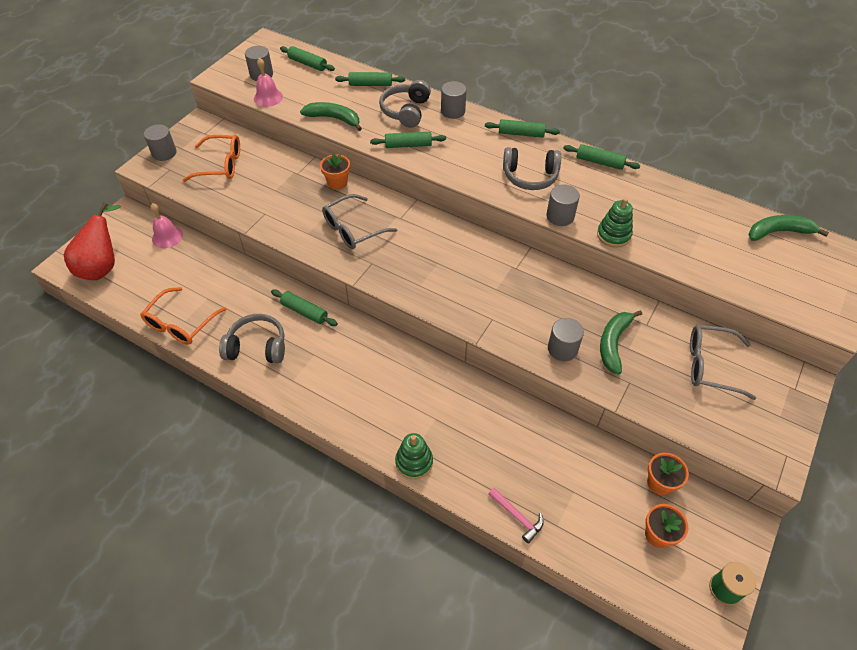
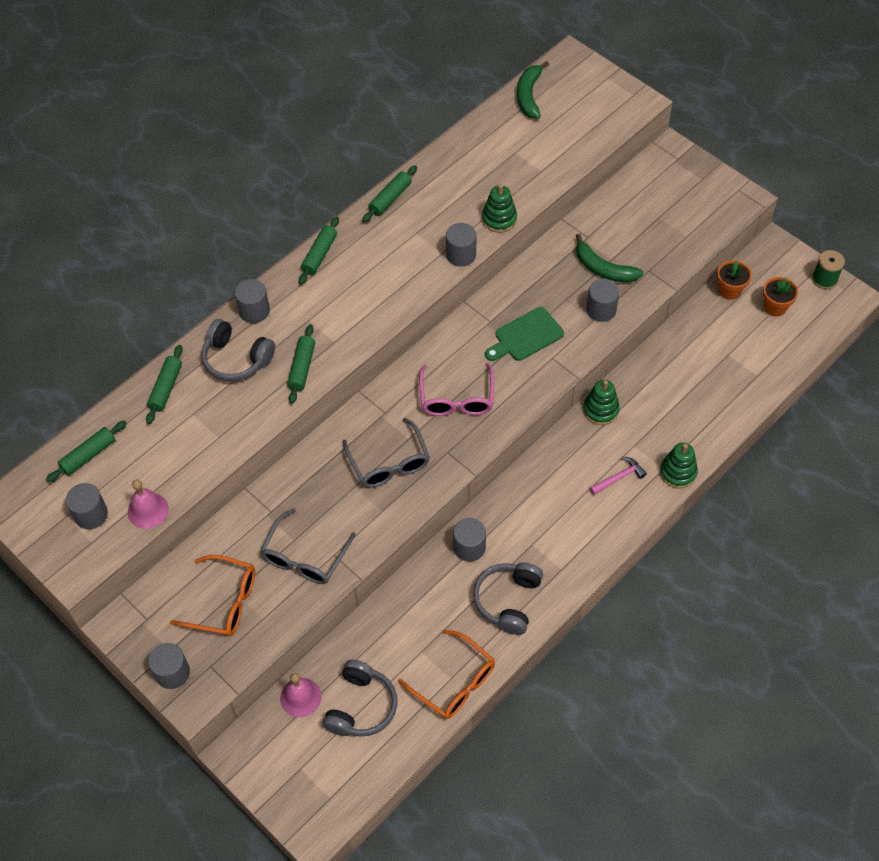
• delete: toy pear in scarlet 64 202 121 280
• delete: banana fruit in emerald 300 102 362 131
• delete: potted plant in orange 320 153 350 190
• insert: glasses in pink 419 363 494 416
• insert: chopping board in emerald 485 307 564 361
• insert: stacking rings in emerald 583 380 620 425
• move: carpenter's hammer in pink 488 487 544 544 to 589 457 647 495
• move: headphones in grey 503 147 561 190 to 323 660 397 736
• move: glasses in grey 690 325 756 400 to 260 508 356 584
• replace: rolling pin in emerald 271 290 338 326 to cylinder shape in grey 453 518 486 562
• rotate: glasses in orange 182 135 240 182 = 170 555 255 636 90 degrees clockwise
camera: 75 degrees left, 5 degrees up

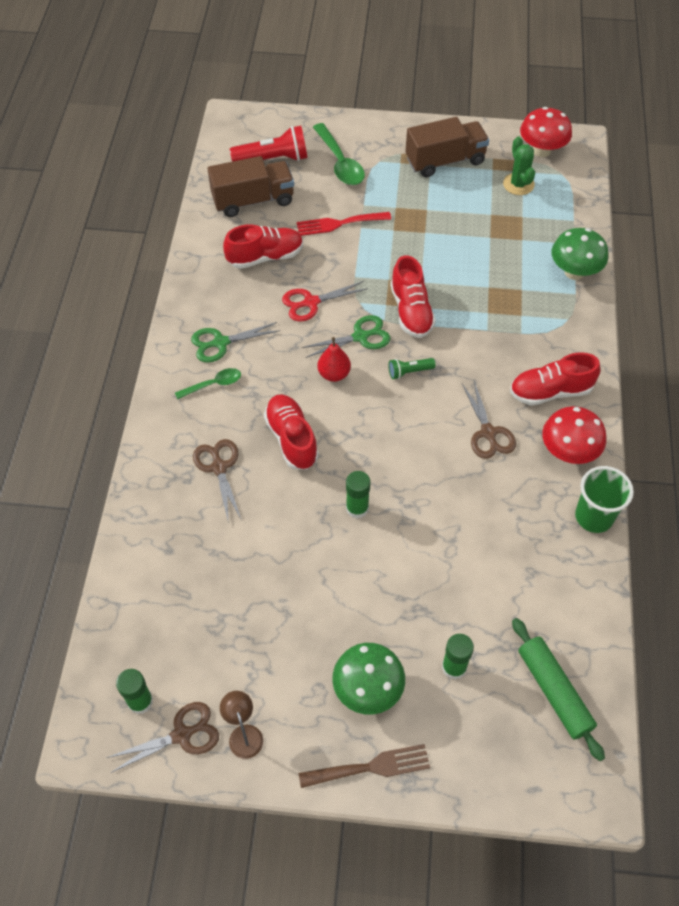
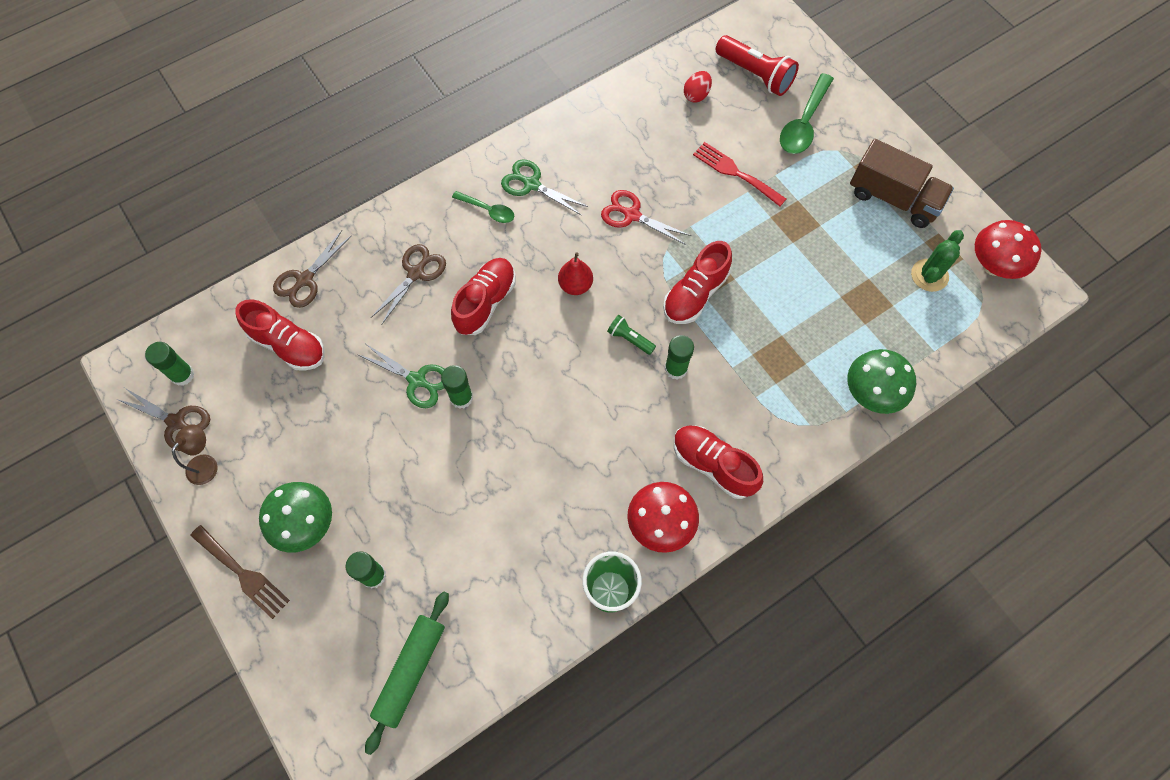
• insert: glue in emerald 665 335 694 379
• move: shoe in scarlet 223 224 303 269 to 235 299 325 371
• move: pair of scissors in emerald 302 315 390 358 to 357 344 445 408
• move: pair of scissors in russet 462 381 516 459 to 273 230 351 308
• replace: toy truck in russet 208 156 294 217 to egg in scarlet 684 71 712 102
camera: 50 degrees right, 10 degrees up

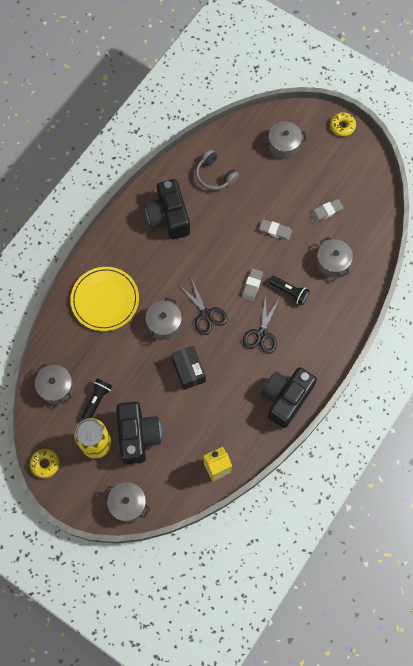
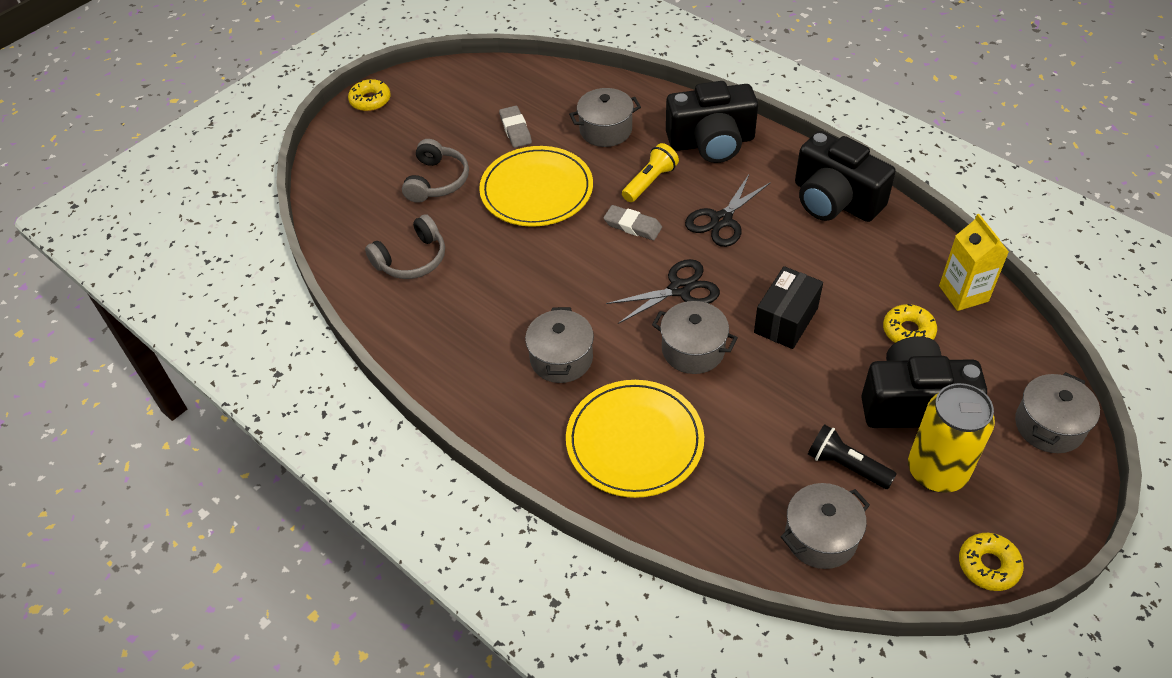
• insert: headphones in grey 402 139 469 203
• insert: glazed donut in bright yellow 883 303 937 343
• move: photo camera in jet-black 145 179 190 239 to 666 81 758 163
• move: pot in grey 264 122 307 159 to 525 307 594 383
• replace: pencil eraser in grey 259 219 292 241 to plate in bright yellow 479 146 593 227
• recolor: torch in jet-black 269 276 310 305 to torch in bright yellow 622 143 679 202
• rotate: box in jet-black 172 346 206 390 = 754 266 823 349 45 degrees counterclockwise
• rotate: pair of scissors in jet-black 243 296 279 354 = 685 175 771 247 105 degrees clockwise
camera: 80 degrees left, 20 degrees down

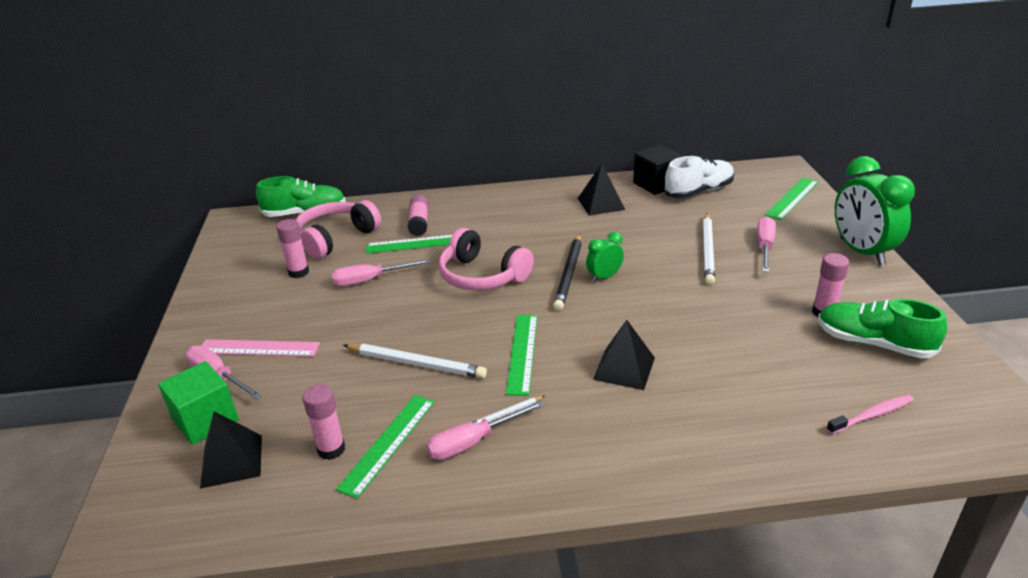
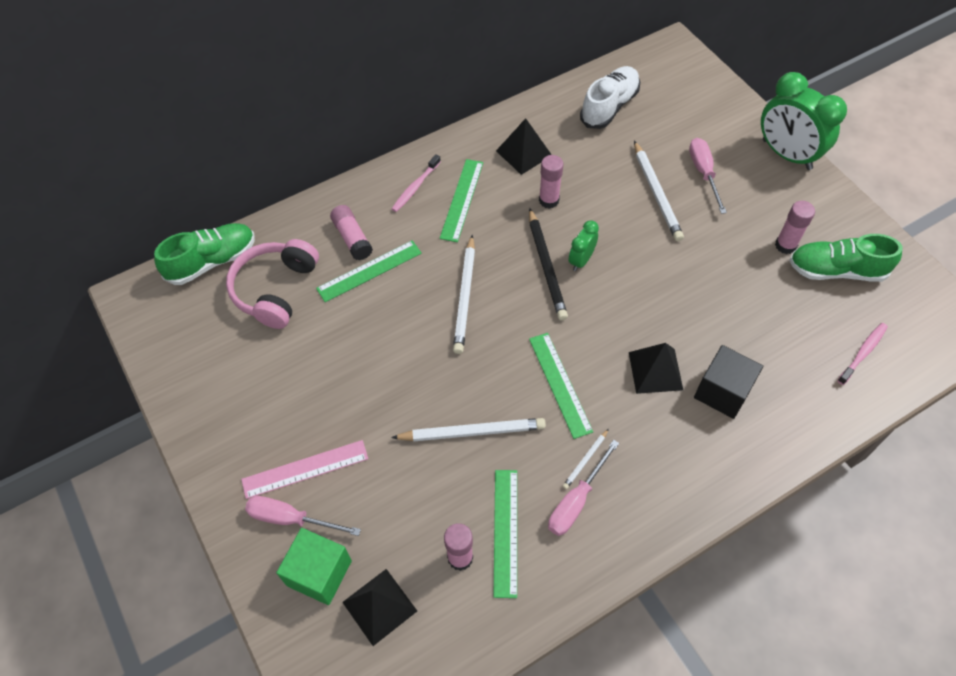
• delete: screwdriver in pink 332 259 430 286
• insert: dental brush in pink 392 155 441 212
• move: glue in pink 276 219 309 278 to 539 155 563 209
• move: block in jet-black 633 145 683 195 to 694 345 763 419
• move: ruler in emerald 765 178 819 220 to 440 159 483 242
• replace: headphones in pink 439 228 534 291 to pencil in pure white 453 235 475 354
camera: 25 degrees left, 25 degrees up

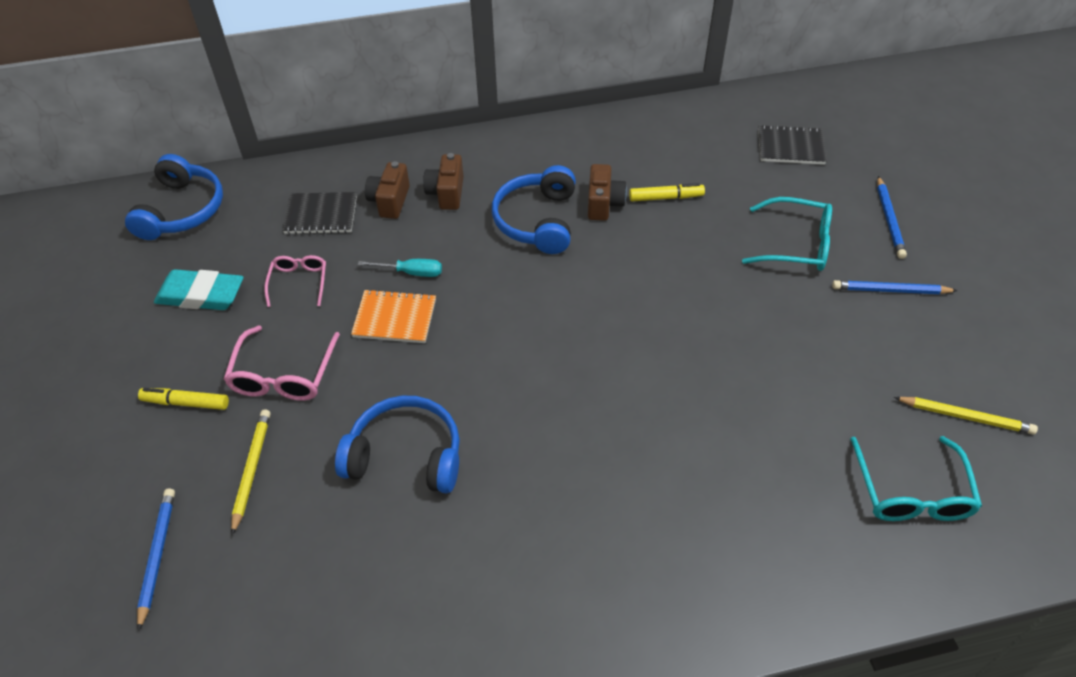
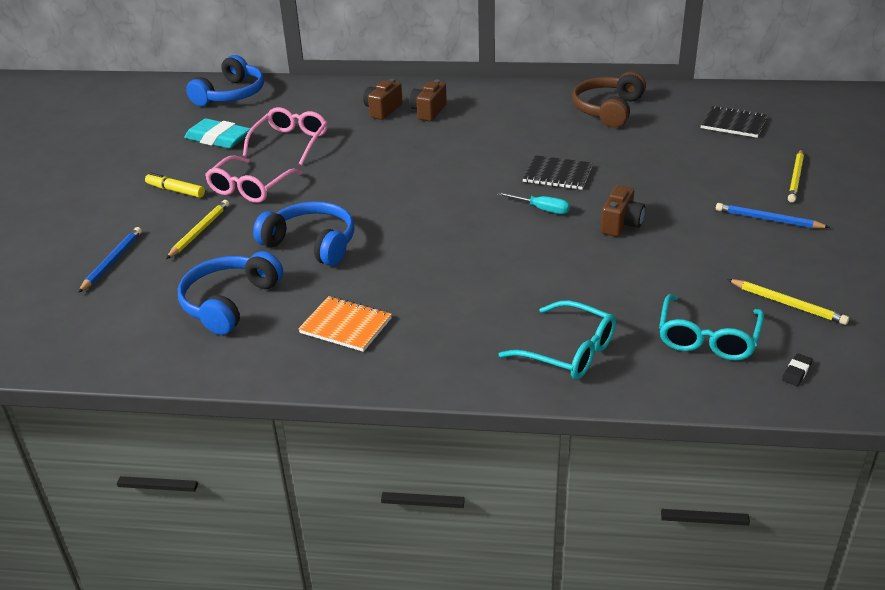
• delete: marker pen in bright yellow 629 183 705 201
• insert: headphones in russet 572 72 646 128
• insert: pencil eraser in jet-black 782 353 813 386
• move: notebook in jet-black 282 192 357 234 to 522 155 593 190
• move: notebook in orange 351 289 436 343 to 298 296 392 352
• move: screwdriver in aqua 358 259 442 277 to 497 192 570 214
• move: headphones in blue 492 165 576 254 to 178 251 283 335
• move: photo camera in russet 588 164 627 221 to 601 185 645 237
• move: glasses in aqua 742 197 832 271 to 499 300 616 380
• recolor: pencil in blue 877 176 907 259 to pencil in bright yellow 788 149 804 203
• resize: glasses in pink 264 255 326 307 = 243 107 327 165 x1.57
camera: 20 degrees right, 15 degrees down

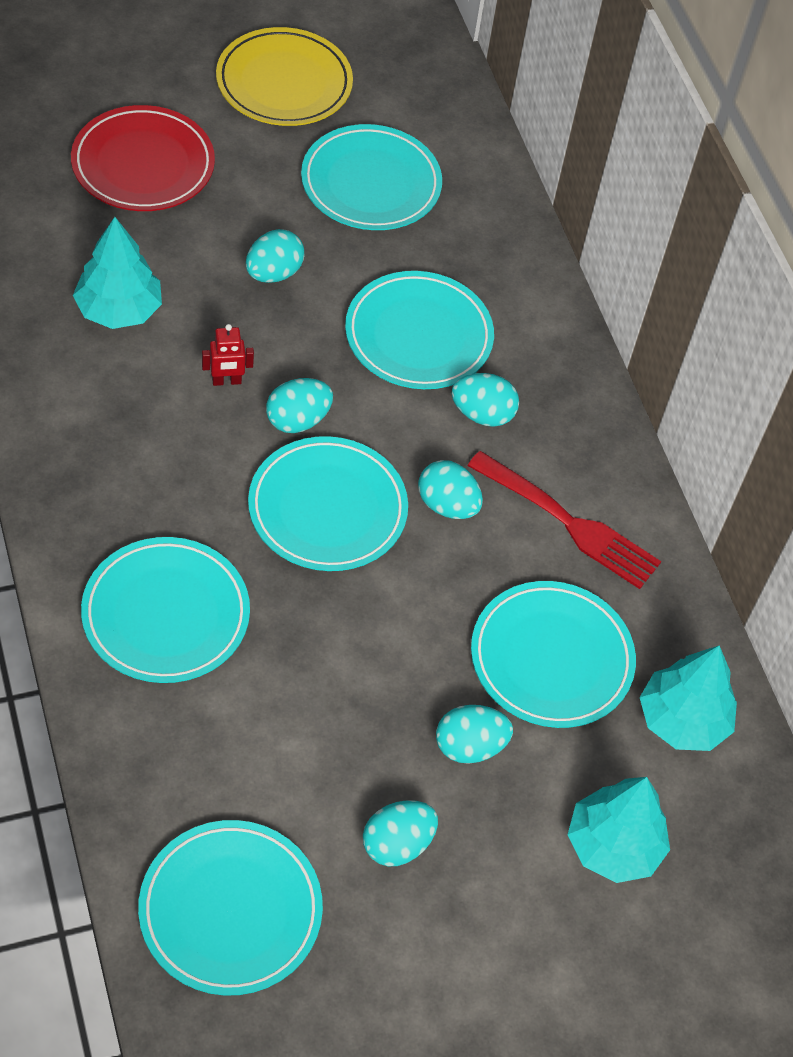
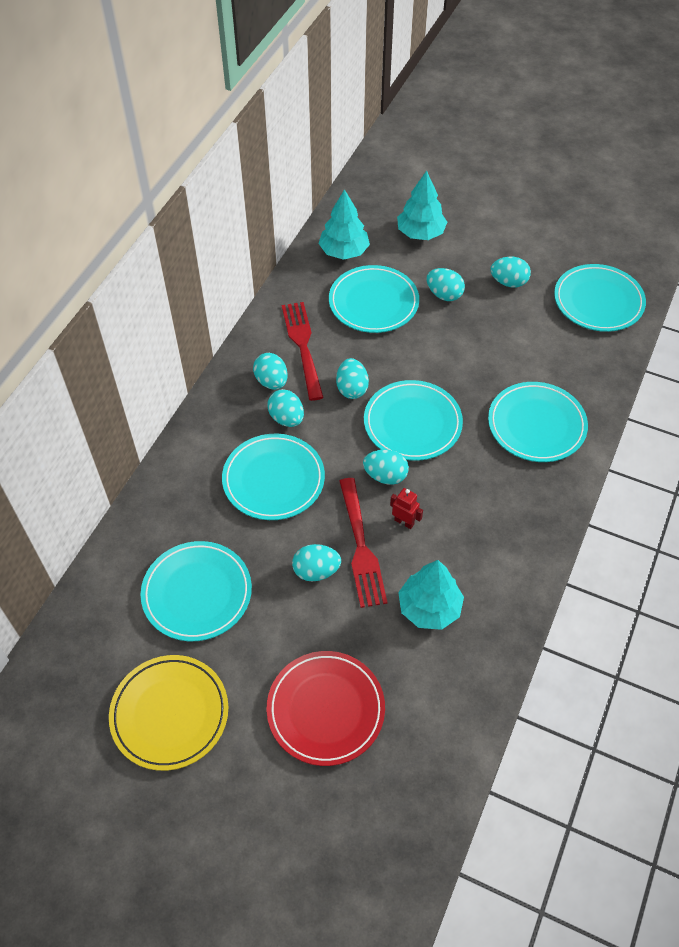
• insert: egg in aqua 253 353 288 390
• insert: fork in scarlet 339 478 388 608
camera: 130 degrees left, 0 degrees up

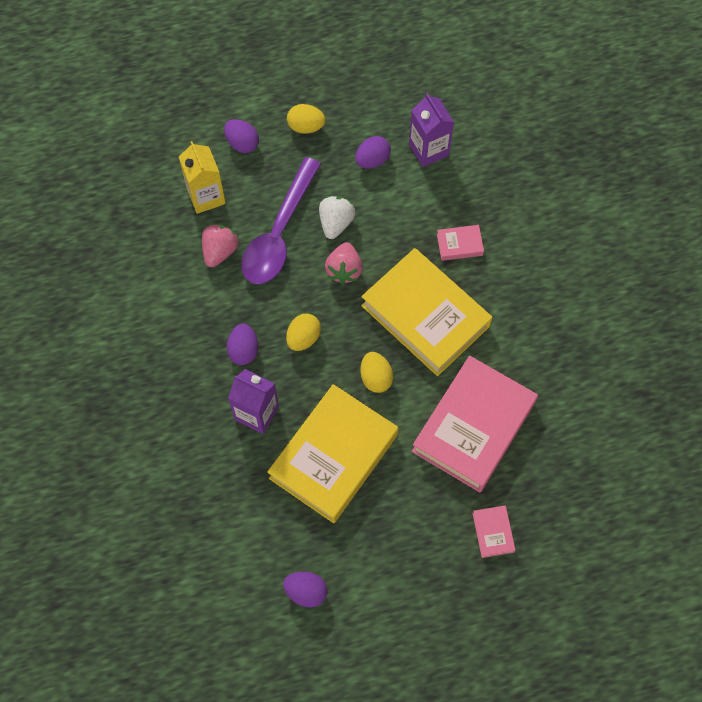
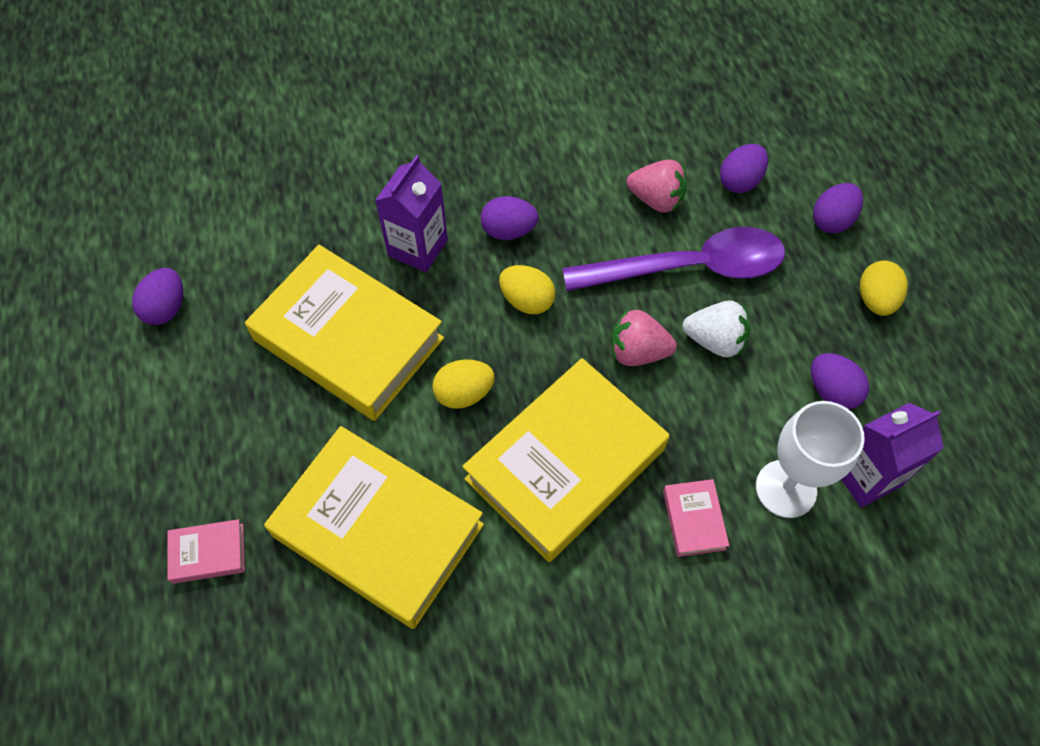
• insert: goblet in pure white 756 401 865 518
• replace: milk carton in bright yellow 179 141 226 214 to egg in purple 720 144 768 193
• recolor: book in pink 412 356 538 492 to book in bright yellow 264 426 484 629
• rotate: tablespoon in purple 241 157 321 284 = 562 227 785 291 150 degrees clockwise
camera: 90 degrees right, 5 degrees down

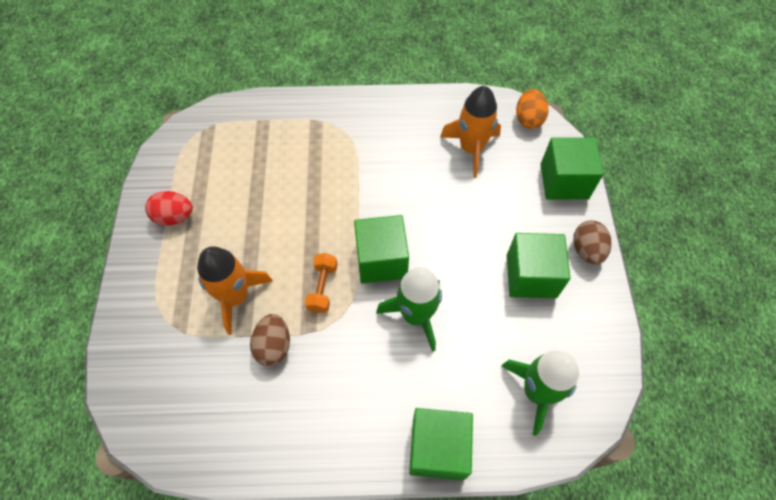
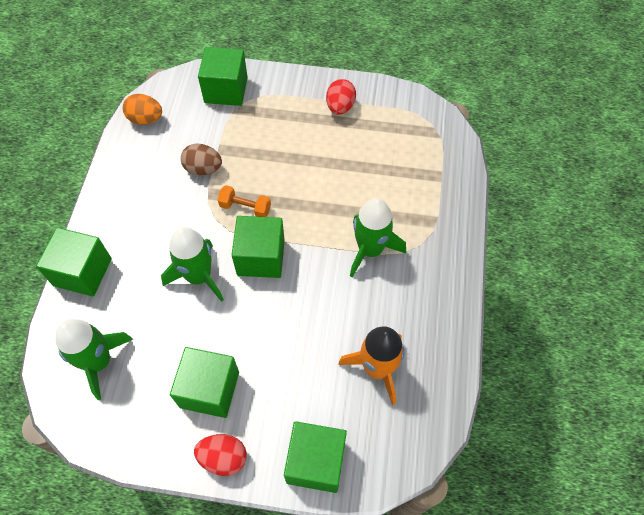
• delete: rocket in orange 197 246 273 335
• insert: block in emerald 198 47 248 106
• insert: rocket in emerald 350 198 406 277
• move: egg in orange 516 89 548 129 to 123 94 162 125
• recolor: egg in russet 573 220 611 265 to egg in scarlet 194 434 247 476
camera: 100 degrees right, 0 degrees up

